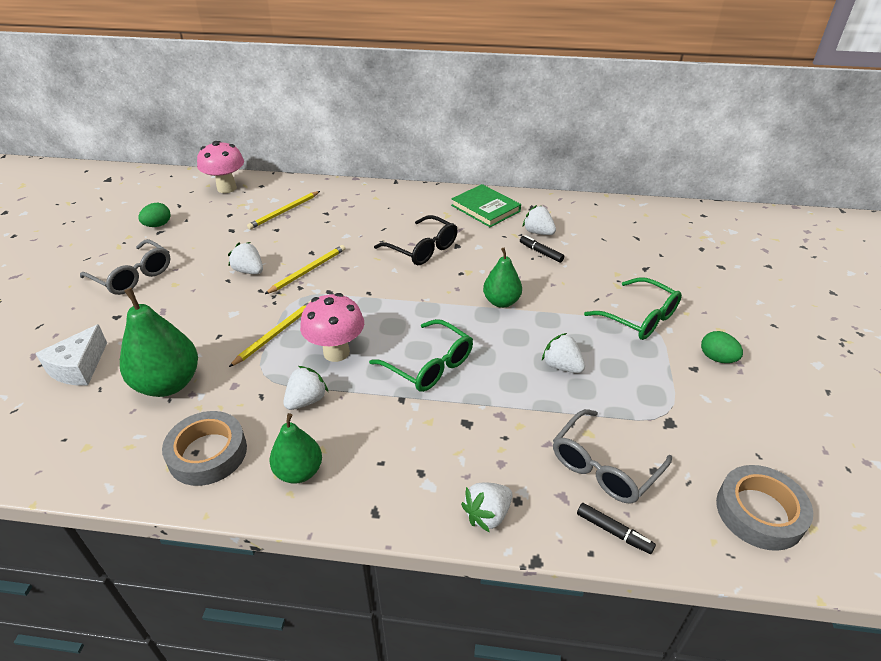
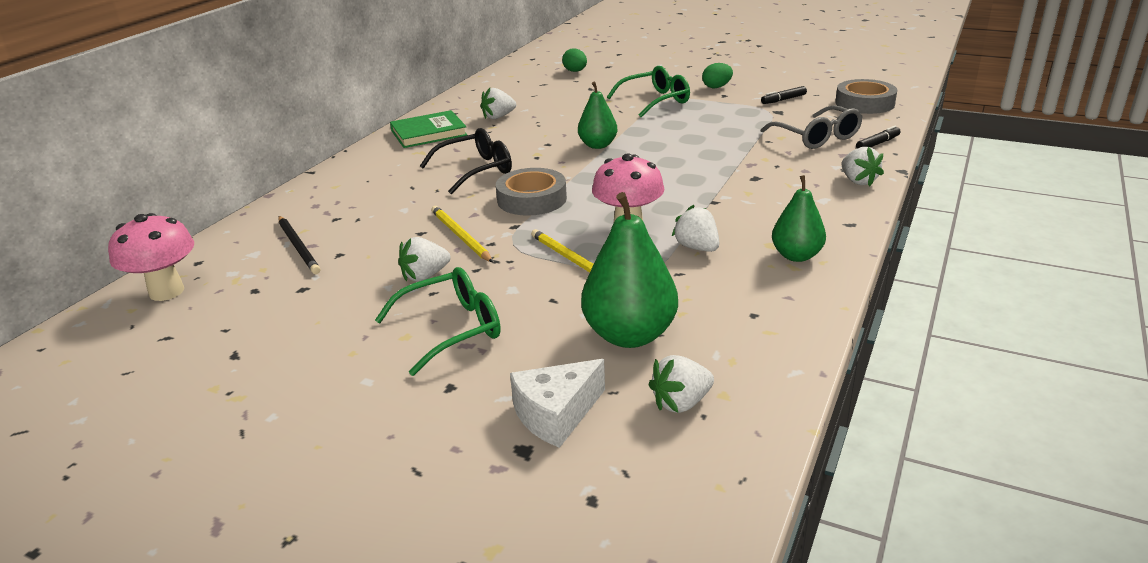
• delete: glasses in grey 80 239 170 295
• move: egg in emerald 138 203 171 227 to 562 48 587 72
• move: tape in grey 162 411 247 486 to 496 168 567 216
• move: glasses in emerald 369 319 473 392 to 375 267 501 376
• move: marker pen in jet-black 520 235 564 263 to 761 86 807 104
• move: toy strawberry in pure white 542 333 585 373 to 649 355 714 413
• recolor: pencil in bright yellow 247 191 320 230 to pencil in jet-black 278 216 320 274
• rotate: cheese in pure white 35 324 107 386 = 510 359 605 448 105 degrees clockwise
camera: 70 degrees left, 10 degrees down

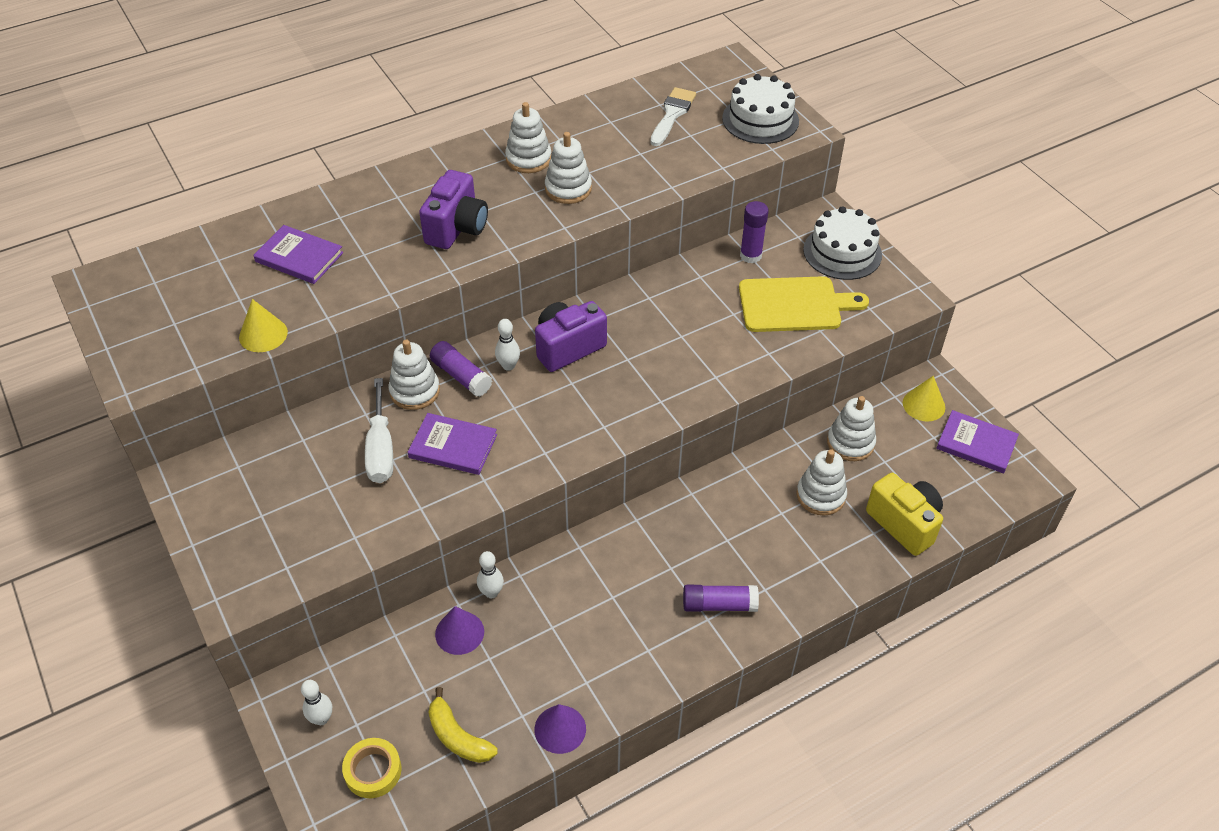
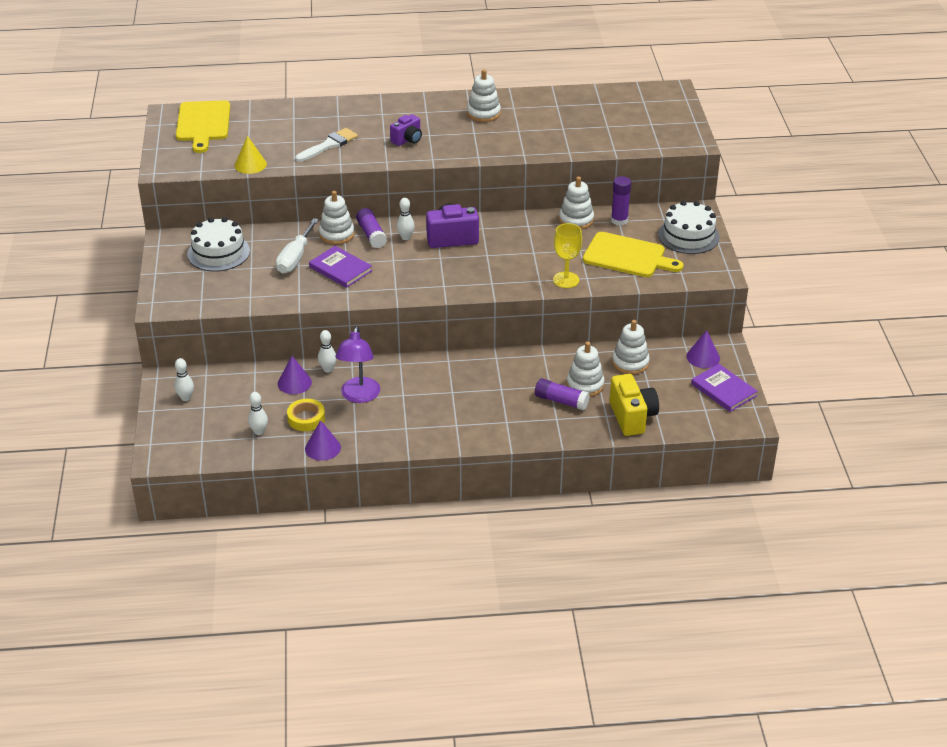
• delete: book in purple 253 225 343 284
• insert: chopping board in bright yellow 176 100 230 153
• insert: lamp in purple 335 327 380 403
• insert: goblet in bright yellow 553 223 582 288
• move: tape in bright yellow 342 738 402 798 to 287 399 325 431
• move: stacking rings in pure white 545 132 592 204 to 559 176 594 230
• move: brush in pure white 650 87 696 146 to 295 128 358 162
• move: glue in purple 683 585 759 612 to 535 378 590 410
• move: gateau in pure white 722 74 799 144 to 187 217 250 271
• replace: banana fruit in bright yellow 428 687 498 763 to tenpin in pure white 248 392 268 435
• recolor: solid cone in bright yellow 903 376 945 421 to solid cone in purple 686 330 720 368
• resize: photo camera in purple 419 170 488 249 = 390 114 422 146 x0.63
camera: 25 degrees right, 10 degrees down

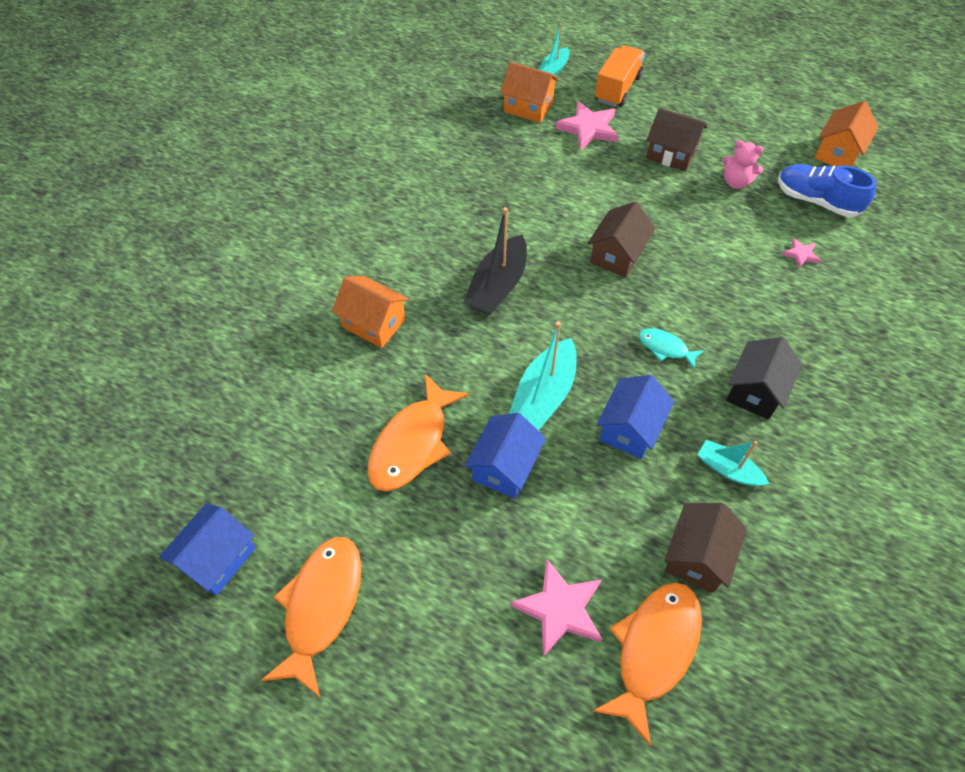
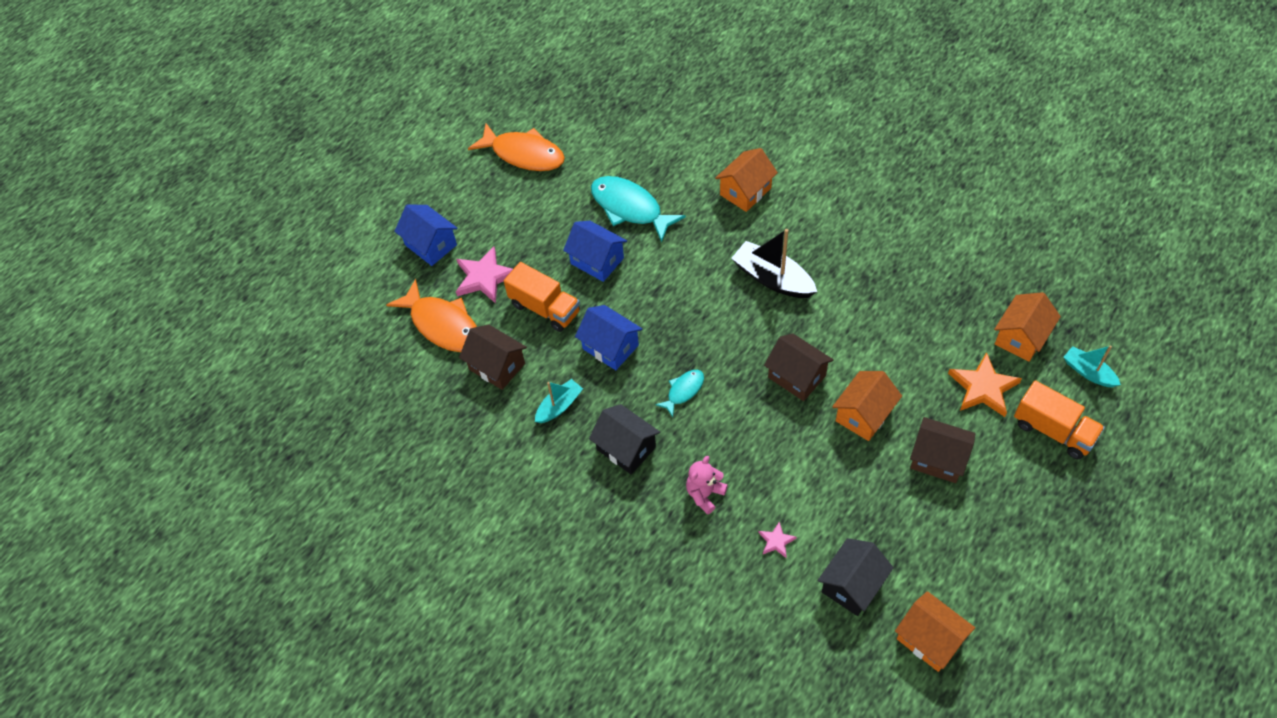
• delete: toy boat in aqua 509 321 577 431
• insert: toy truck in orange 504 262 580 332
• insert: house in orange 832 371 902 441
• move: house in blue 159 503 256 596 to 394 204 458 266
• move: stuffed bear in pink 723 140 764 189 to 686 456 728 515
• replace: shoe in blue 778 164 876 217 to house in jet-black 818 538 894 616
• recolor: toy fish in orange 367 374 469 492 to toy fish in aqua 591 176 686 242
• recolor: star shape in pink 555 101 619 151 to star shape in orange 948 352 1022 417
• rotate: house in russet 646 108 707 171 = 910 417 975 483 75 degrees clockwise
camera: 105 degrees right, 0 degrees up

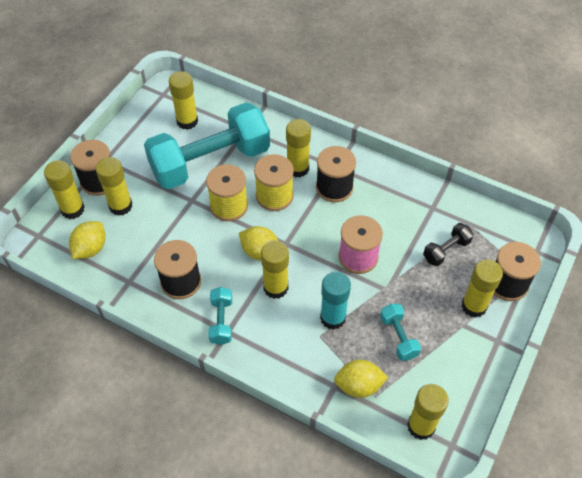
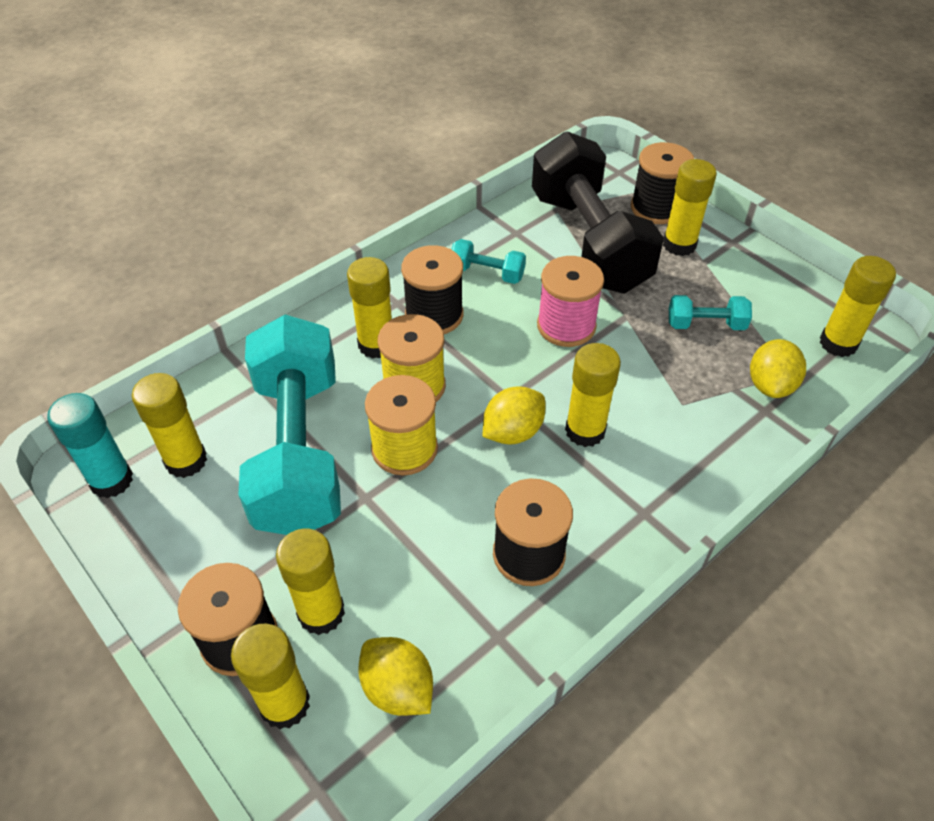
• move: dumbbell in aqua 208 287 232 345 to 451 239 526 284
• move: glue in aqua 320 272 351 330 to 47 393 133 498
• resize: dumbbell in jet-black 423 223 474 266 = 532 131 664 294 x2.46
camera: 70 degrees left, 5 degrees down

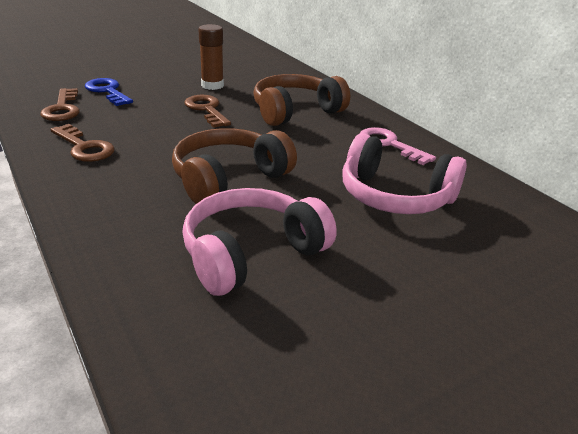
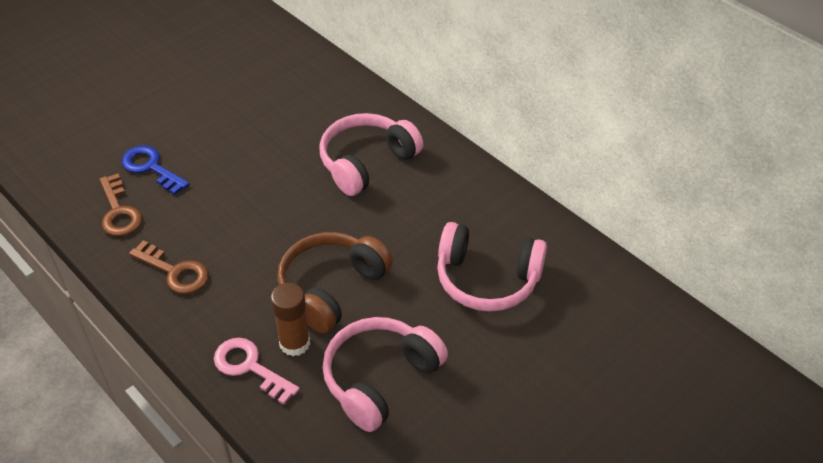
• delete: door key in russet 185 95 231 128
• move: glue in russet 198 24 224 90 to 271 283 310 356
• move: door key in pink 360 127 436 165 to 214 338 300 405
• recolor: headphones in russet 254 74 350 126 to headphones in pink 319 113 423 196
camera: 10 degrees left, 15 degrees up

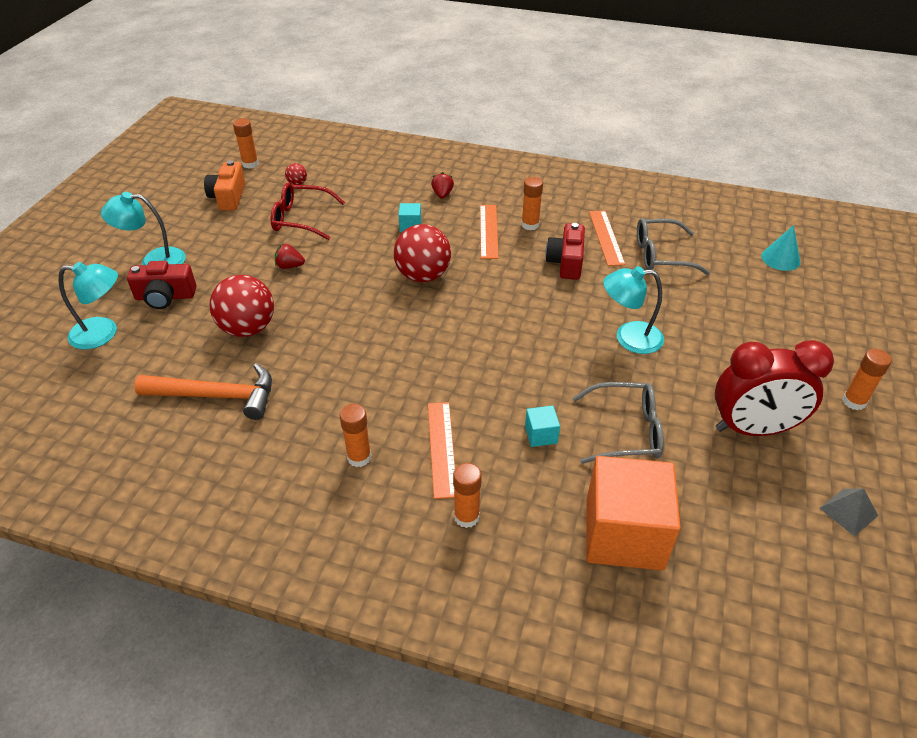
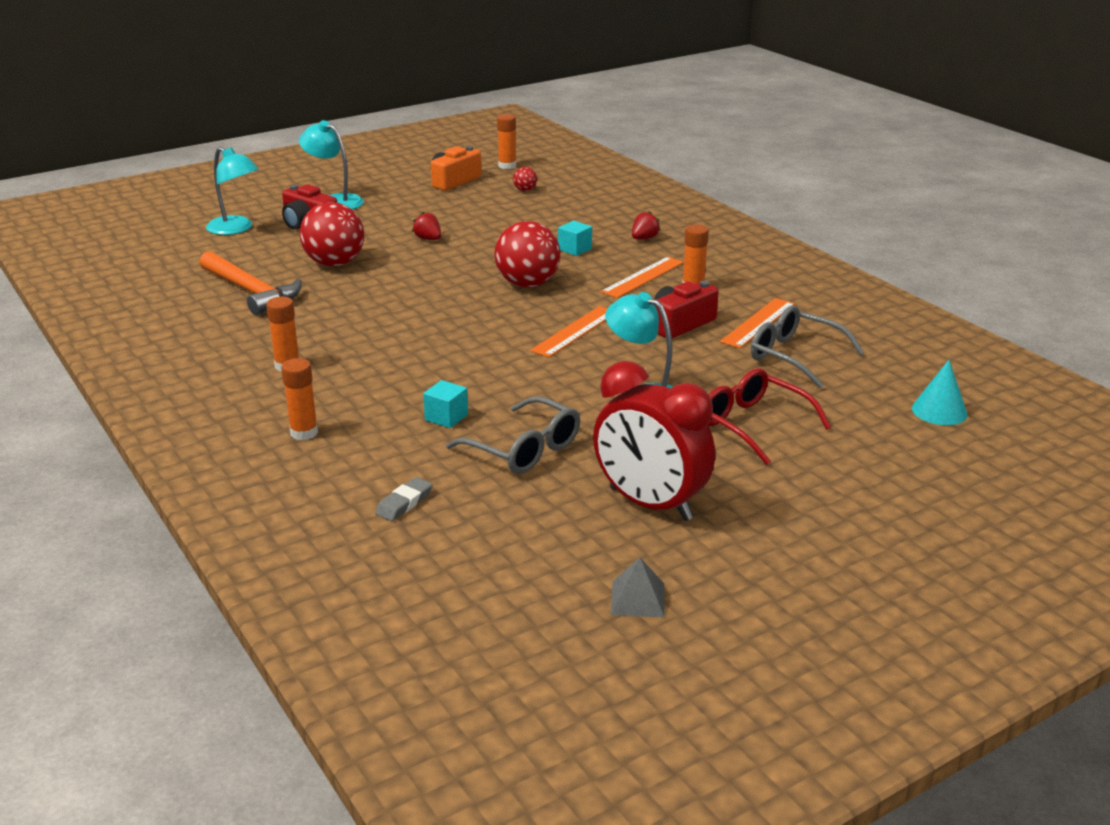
• delete: glue in orange 842 349 892 410
• move: glasses in scarlet 271 182 345 240 to 708 368 831 465
• move: ruler in orange 428 402 455 499 to 530 306 608 357
• replace: block in orange 586 456 681 571 to pencil eraser in grey 375 477 432 521
camera: 40 degrees right, 15 degrees down

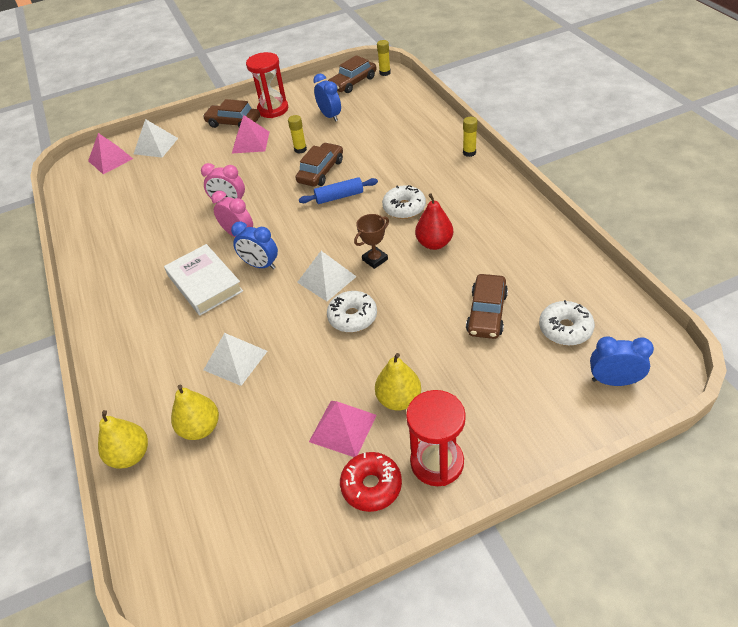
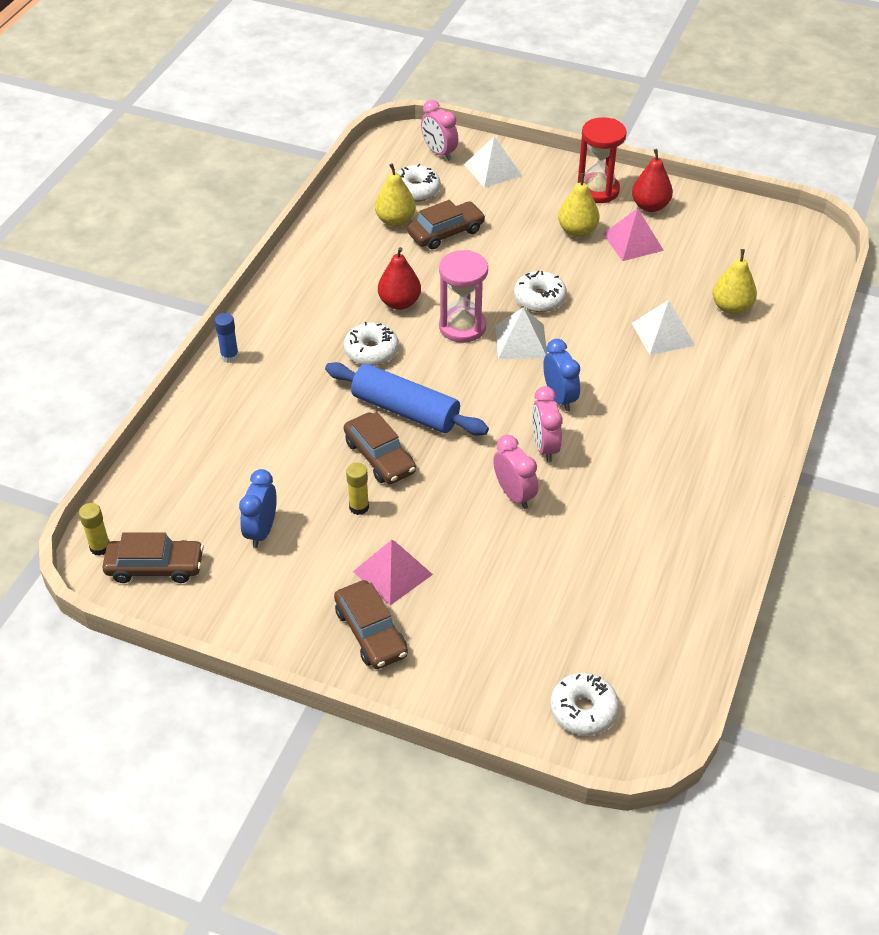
• delete: book in pure white 164 244 243 316
• delete: sand timer in scarlet 246 52 288 118
• move: toy pear in bright yellow 98 410 148 469 to 375 163 416 227
• move: solid pyramid in pure white 134 119 178 158 to 464 136 522 188
• replace: solid pyramid in pink 88 133 133 174 to glazed donut in pure white 550 673 619 735
• replace: glazed donut in scarlet 340 452 402 512 to toy pear in scarlet 632 149 673 212
• replace: trophy in russet 354 214 389 269 to sand timer in pink 439 250 488 343
• recolor: glue in bright yellow 463 117 478 157 to glue in blue 215 313 239 363
• recolor: clock in blue 590 337 654 386 to clock in pink 421 100 458 161
• rotate: toy car in russet 295 143 343 187 = 344 412 416 484 105 degrees counterclockwise
• resize: rolling pin in blue 299 177 378 204 = 325 362 489 436 x1.66
camera: 140 degrees left, 0 degrees up

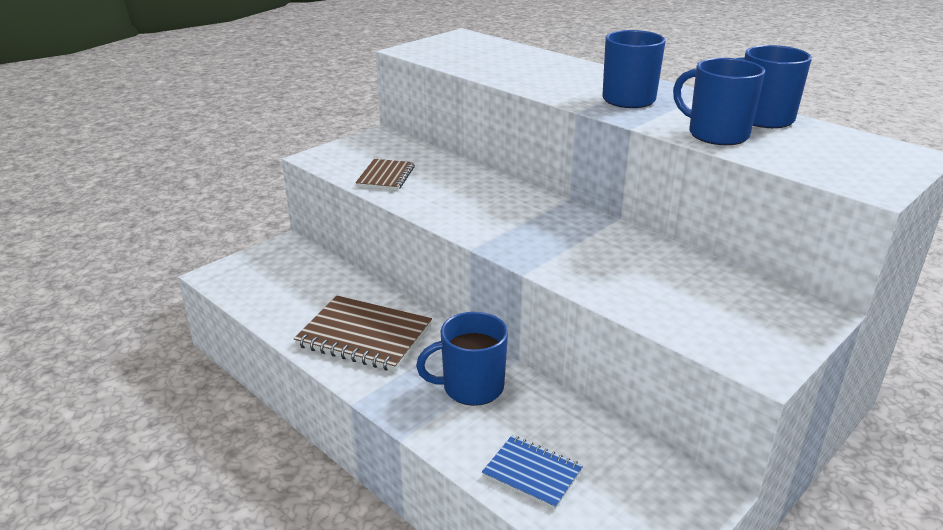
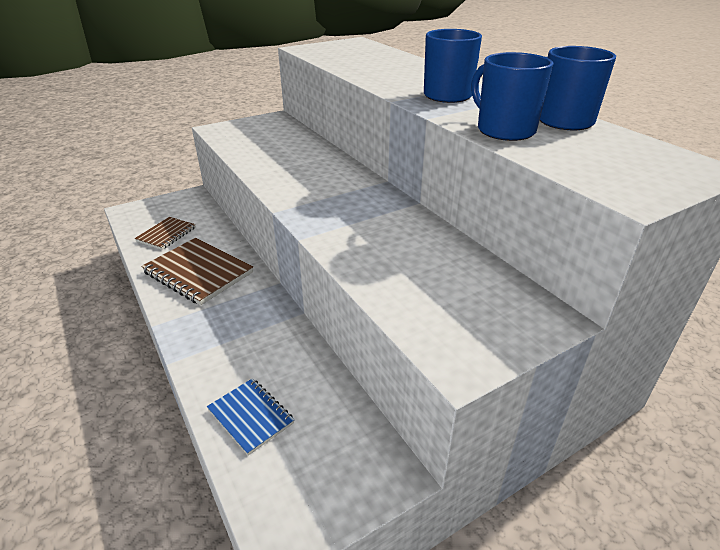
• delete: mug in blue 416 312 508 406
• move: notebook in russet 355 159 415 190 to 135 217 196 250
camera: 15 degrees right, 5 degrees up

